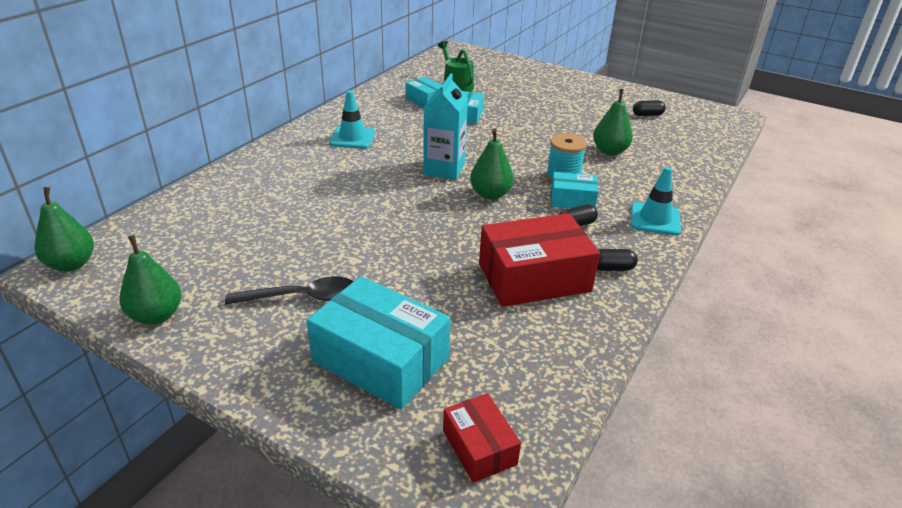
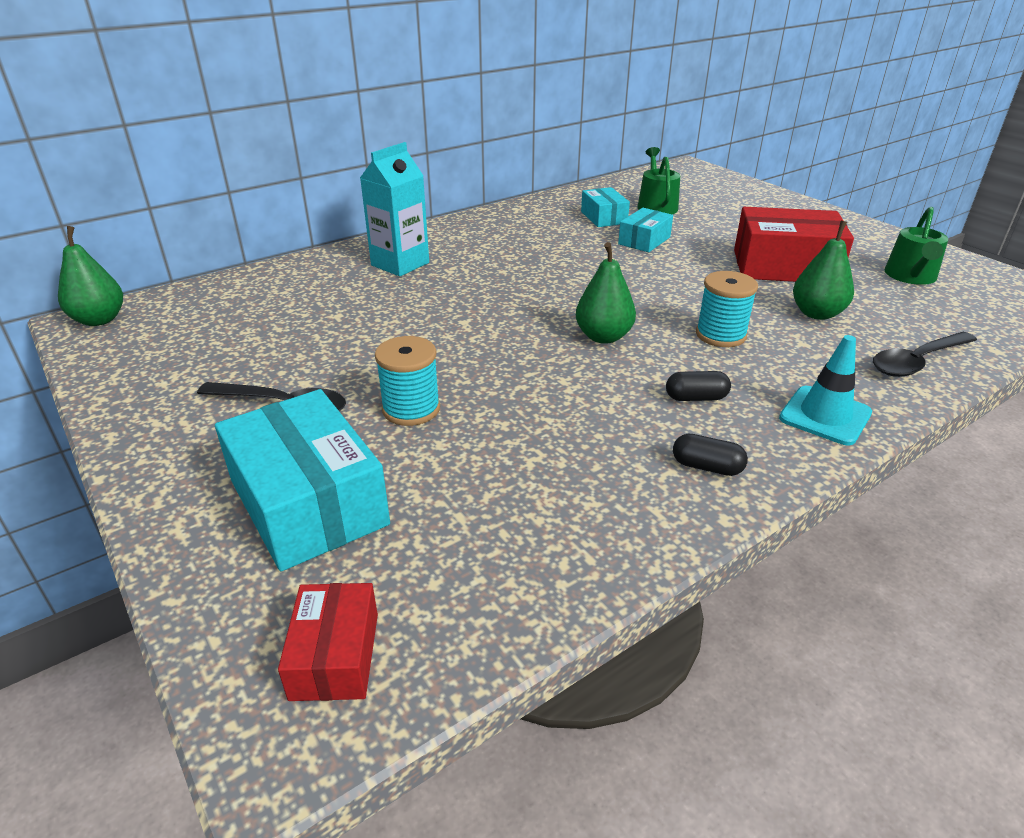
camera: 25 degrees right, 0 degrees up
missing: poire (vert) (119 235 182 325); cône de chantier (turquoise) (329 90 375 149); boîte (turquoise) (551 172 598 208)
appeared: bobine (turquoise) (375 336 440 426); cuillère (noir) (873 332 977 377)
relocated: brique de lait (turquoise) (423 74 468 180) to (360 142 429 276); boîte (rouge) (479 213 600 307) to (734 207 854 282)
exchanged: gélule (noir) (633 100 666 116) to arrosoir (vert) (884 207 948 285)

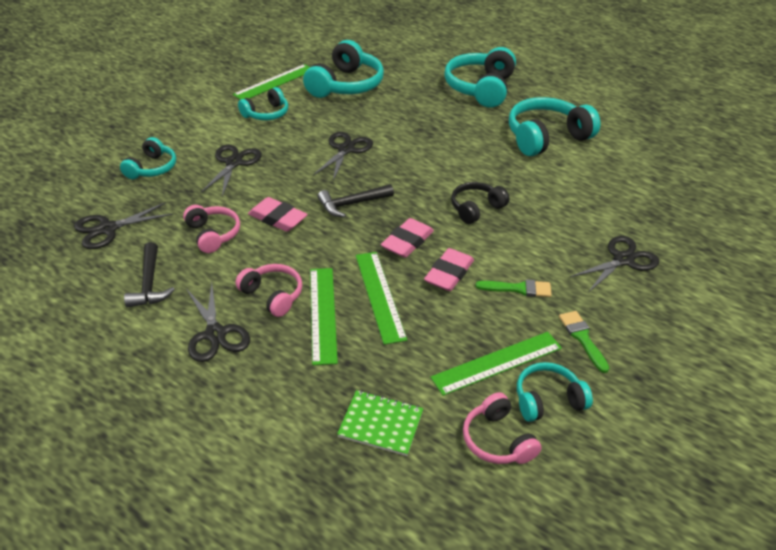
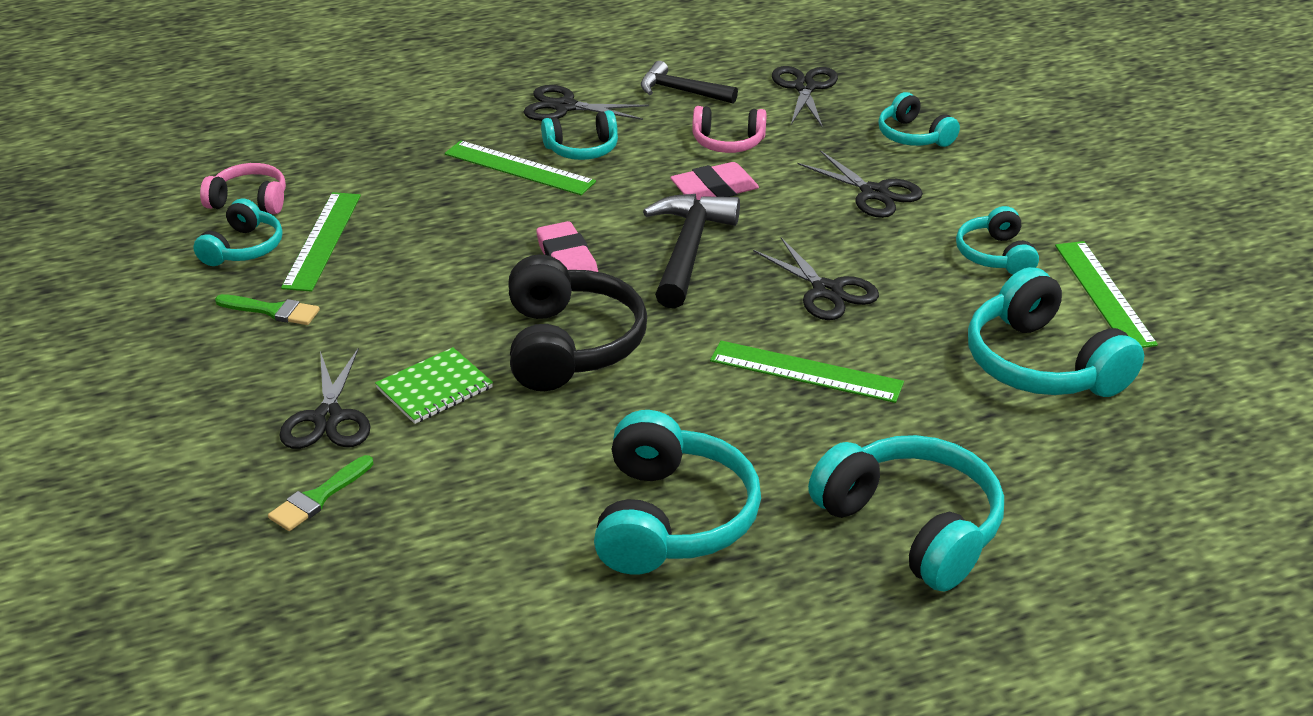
camera: 125 degrees right, 5 degrees down
missing: gomme (rose) (424 248 474 291)
relocated: carnet (vert) (337 390 423 456) to (375 347 493 424); règle (vert) (356 252 407 345) to (710 341 904 403); pinceau (vert) (476 279 552 297) to (268 455 374 531)
colour: casque audio (rose) (235 264 302 317) to casque audio (turquoise) (541 110 618 160)
size: marteau (noir) (317 184 394 218) = (643 194 740 309) x1.52; casque audio (noir) (451 182 509 224) = (508 254 647 391) x1.75

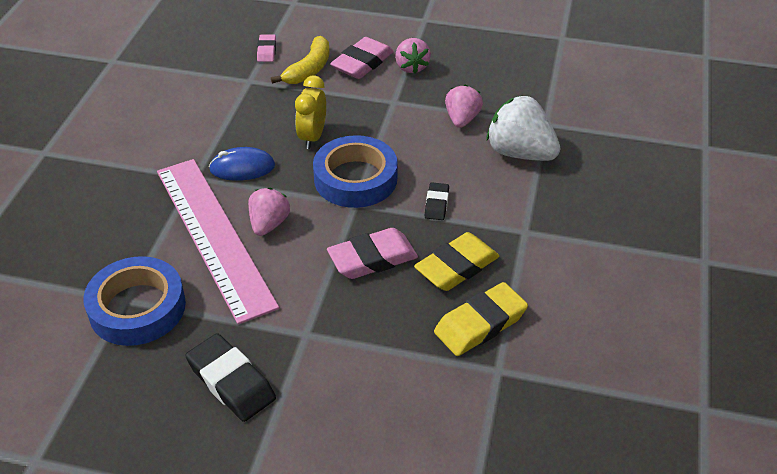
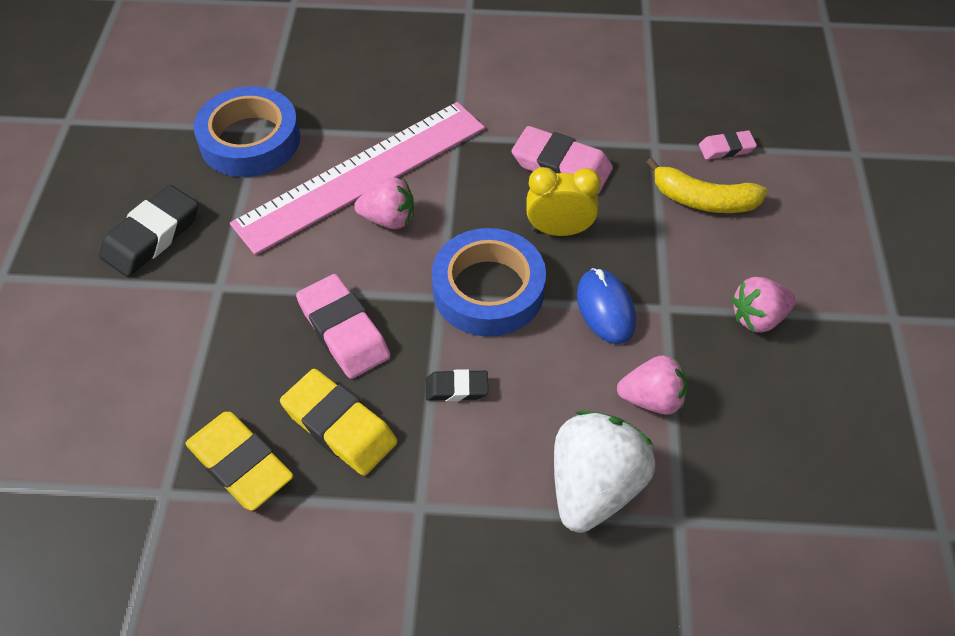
camera: 80 degrees right, 10 degrees up
relocated: souris (bleu) (209 147 275 181) to (577 268 636 344); gomme (rose) (330 37 394 79) to (512 126 613 194)

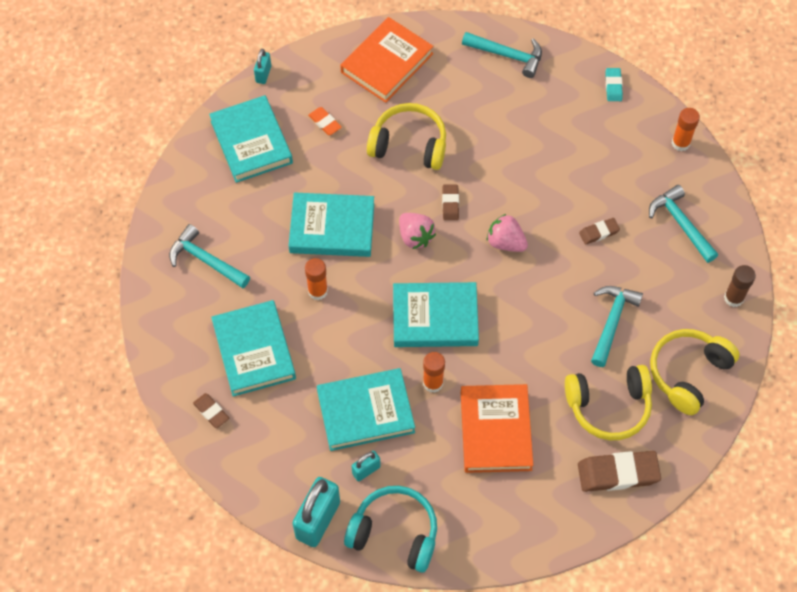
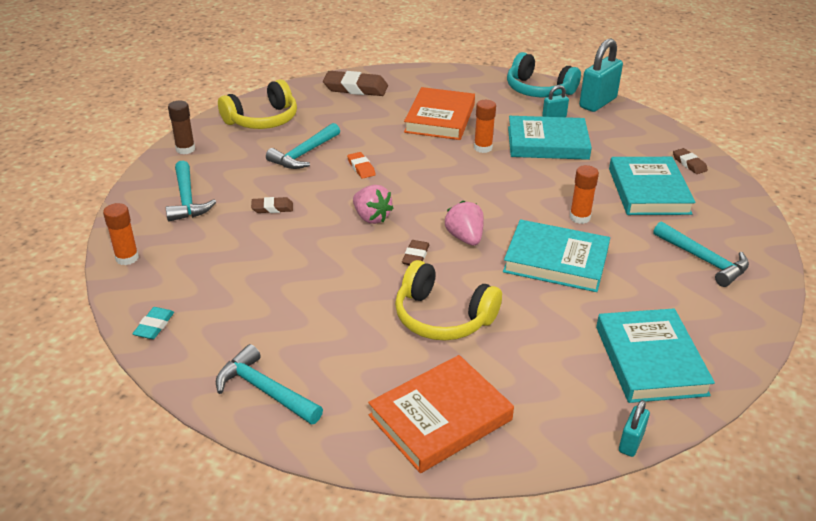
camera: 165 degrees left, 25 degrees down
missing: livre (turquoise) (393 282 479 347); casque audio (jaune) (565 365 652 440)
relocated: gomme (orange) (308 107 342 135) to (347 152 376 179)

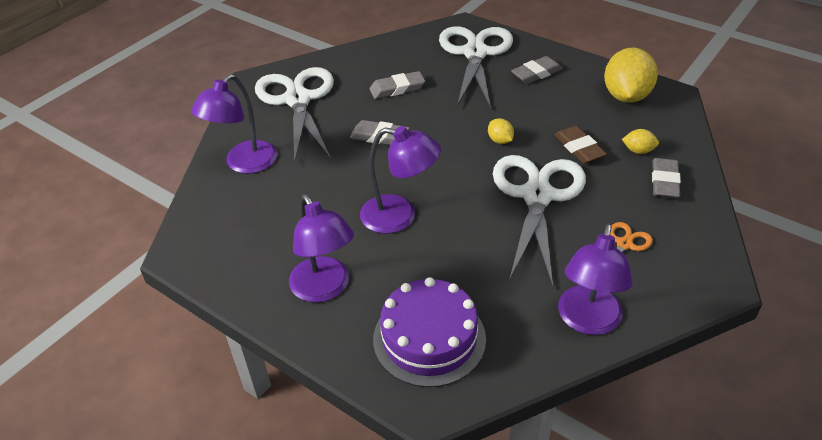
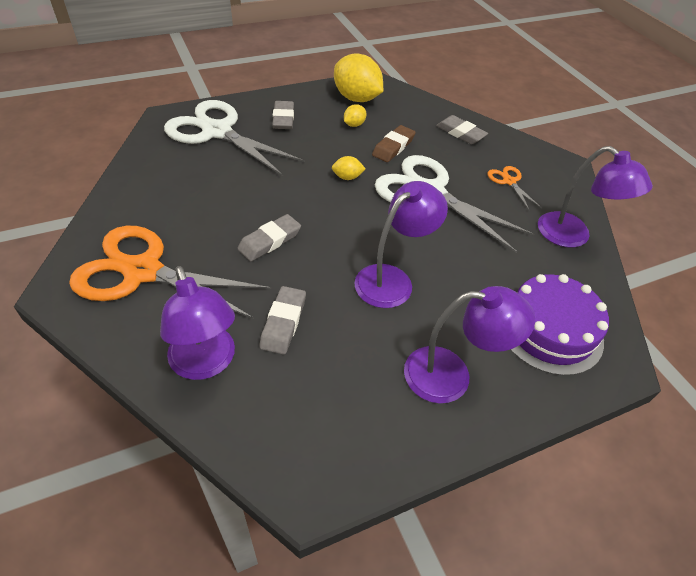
camera: 65 degrees left, 5 degrees up
relocated: gomme (gris) (370 71 425 99) to (259 286 306 355); citron (jaune) (622 129 659 154) to (344 104 366 127)
colour: ciseaux (blanc) (255 67 334 164) to ciseaux (orange) (69 226 271 319)
spun: gomme (marron) (554 126 607 164) = (372 125 416 162) 60 degrees counterclockwise

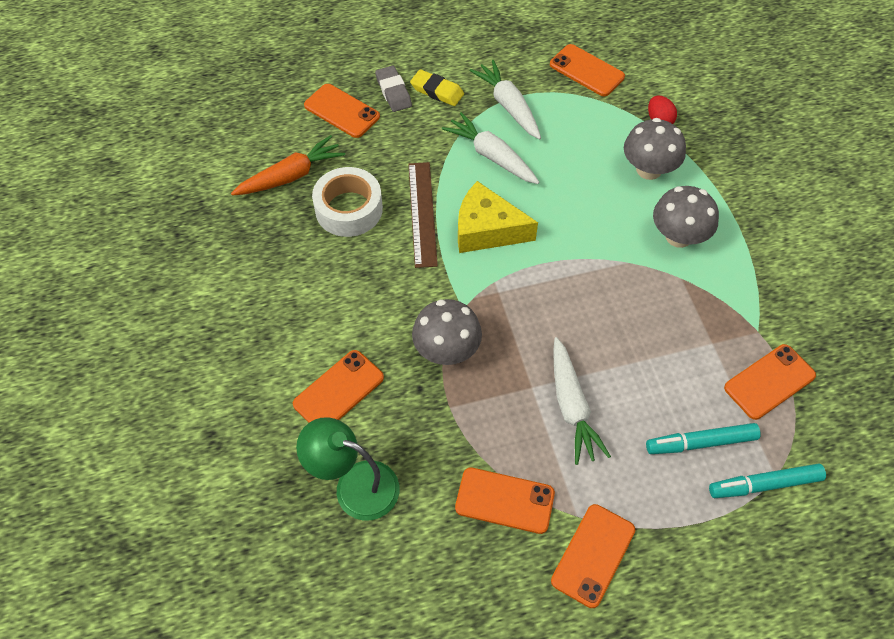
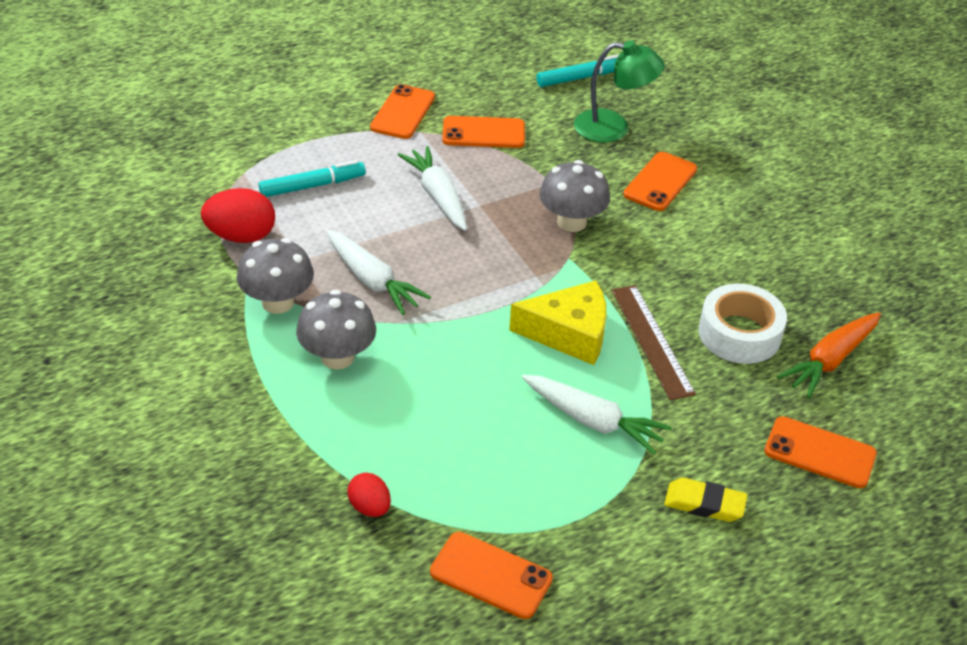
camera: 165 degrees right, 15 degrees down
missing: gomme (gris) (375 66 412 112)
relocated: carotte (blanc) (469 60 541 139) to (326 230 431 315); champignon (gris) (624 118 686 180) to (237 238 314 314); feutre (turquoise) (709 463 826 498) to (536 54 619 87)
exchanged: téléphone (orange) (724 344 816 420) to œuf (rouge) (201 188 275 243)

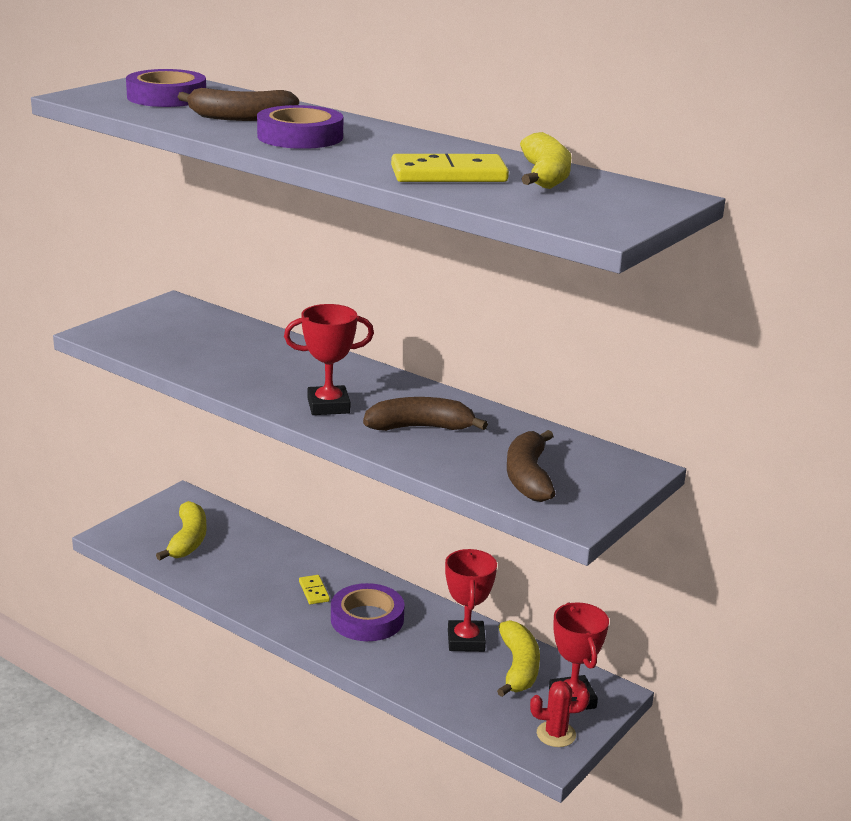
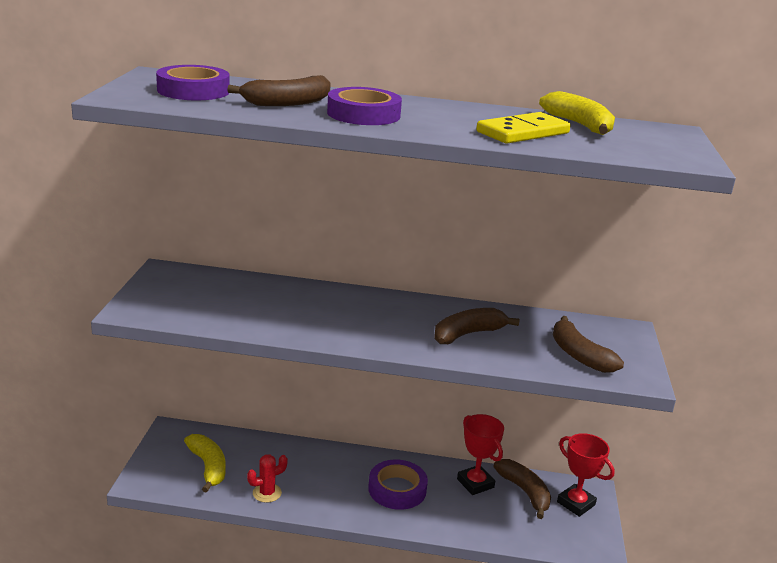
camera: 30 degrees left, 0 degrees up
missing: trophée (rouge) (284 304 374 415); domino (jaune) (299 575 330 604)
relocated: cactus (rouge) (530 681 590 747) to (247 454 288 503)
colour: banane (jaune) (497 620 540 697) to banane (marron) (494 459 551 519)

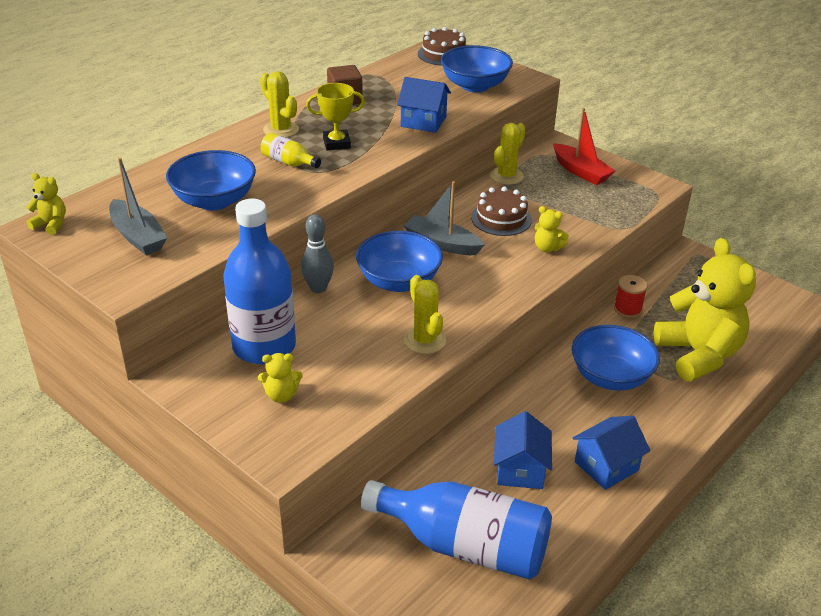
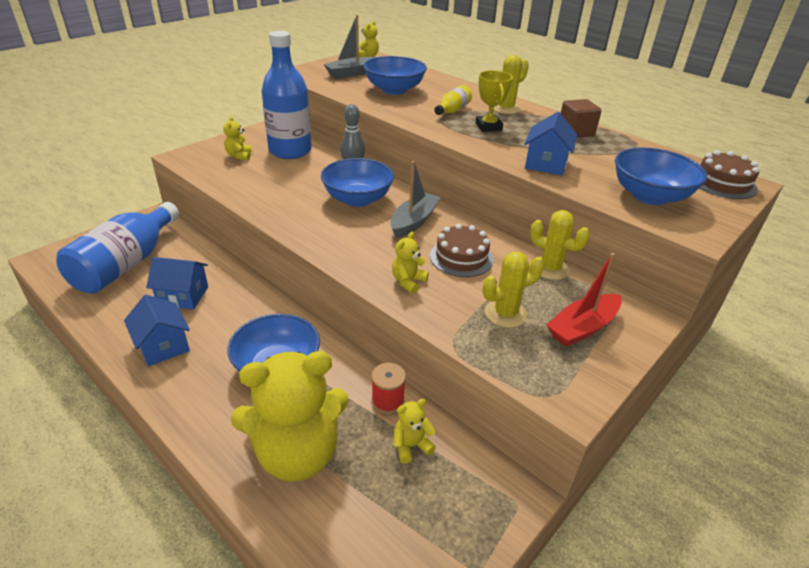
camera: 90 degrees right, 0 degrees up
appeared: ours en peluche (jaune) (394 399 436 464)
relocated: cactus (jaune) (404 275 446 354) to (483 252 544 328)

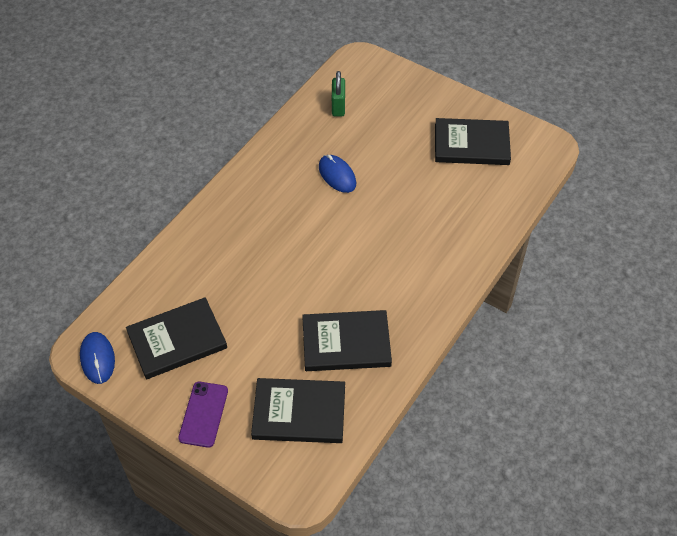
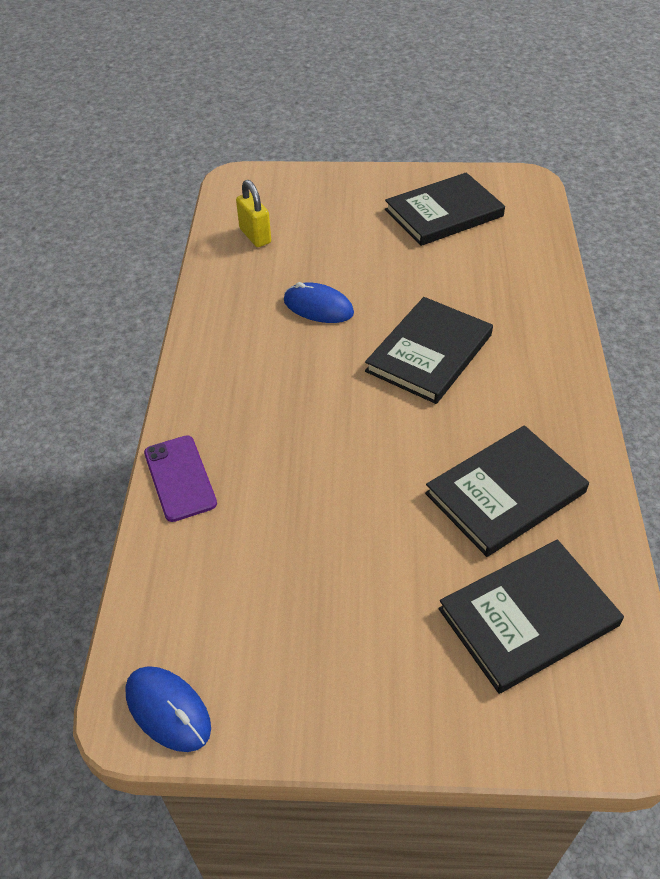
camera: 30 degrees left, 5 degrees down
relocated: livre (noir) (126 297 227 379) to (365 297 493 404); téléphone (violet) (178 382 228 448) to (144 435 217 522)
colour: cadenas (vert) (332 71 345 116) to cadenas (jaune) (236 180 271 247)

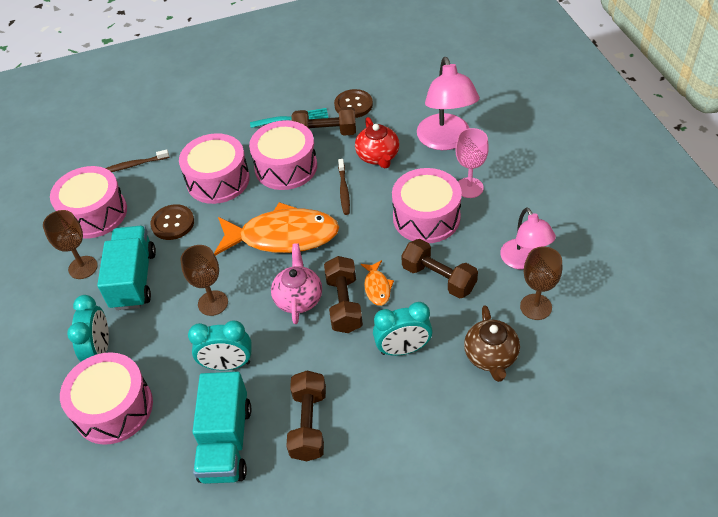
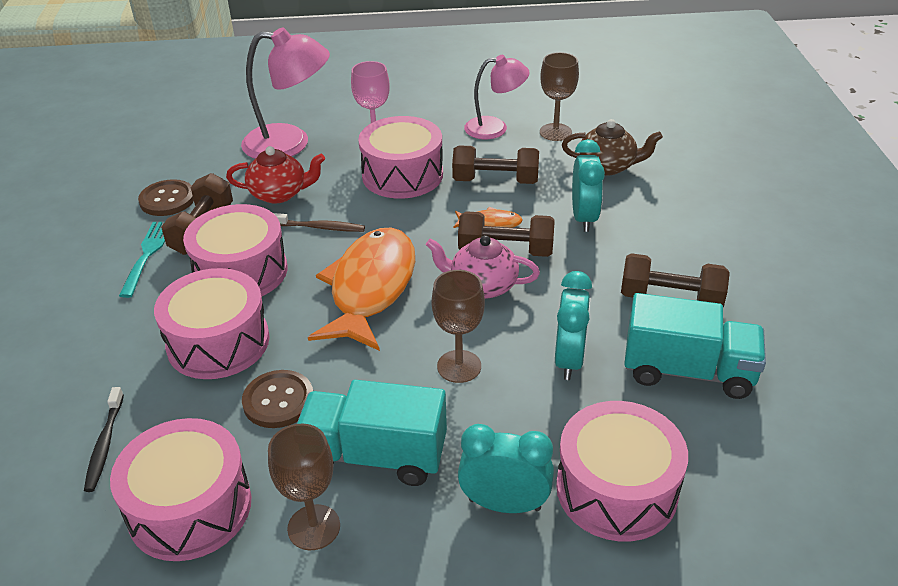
camera: 80 degrees left, 10 degrees down
colour: brosse à dents (marron) (106 149 169 172) to brosse à dents (noir) (84 387 124 492)
spun: haltère (marron) (401 239 478 298) = (452 145 539 184) 45 degrees clockwise

